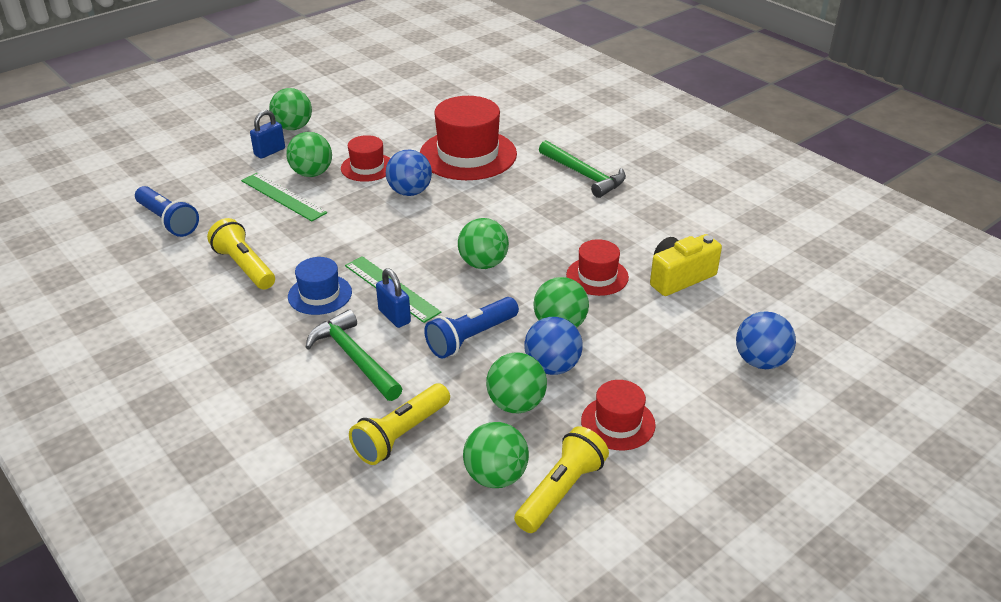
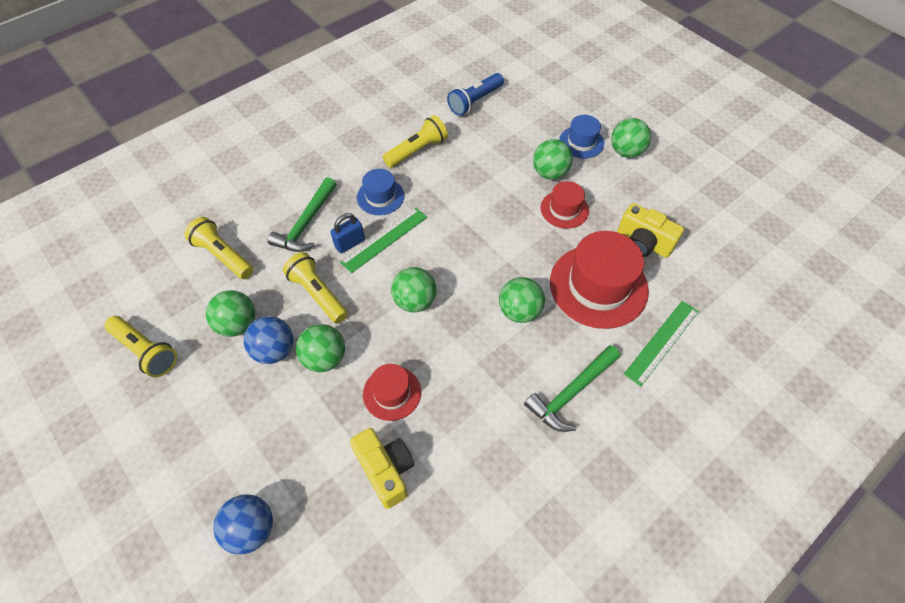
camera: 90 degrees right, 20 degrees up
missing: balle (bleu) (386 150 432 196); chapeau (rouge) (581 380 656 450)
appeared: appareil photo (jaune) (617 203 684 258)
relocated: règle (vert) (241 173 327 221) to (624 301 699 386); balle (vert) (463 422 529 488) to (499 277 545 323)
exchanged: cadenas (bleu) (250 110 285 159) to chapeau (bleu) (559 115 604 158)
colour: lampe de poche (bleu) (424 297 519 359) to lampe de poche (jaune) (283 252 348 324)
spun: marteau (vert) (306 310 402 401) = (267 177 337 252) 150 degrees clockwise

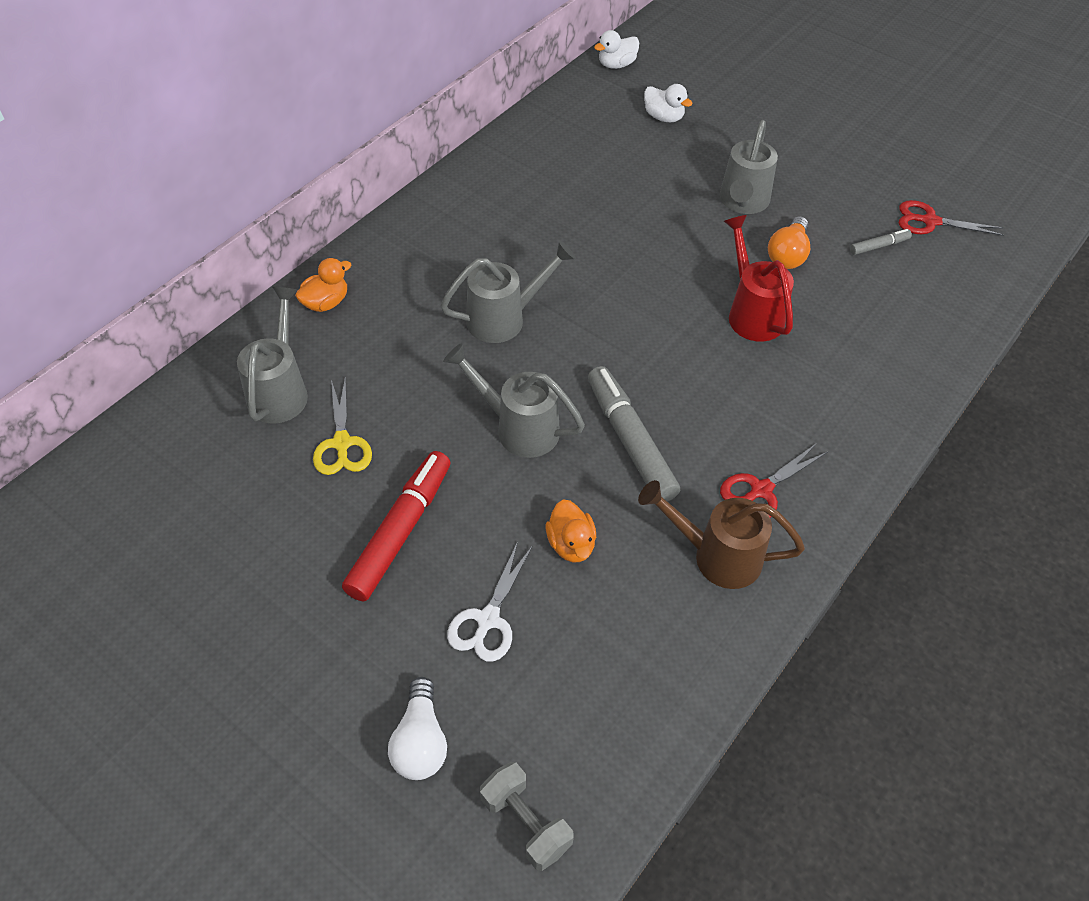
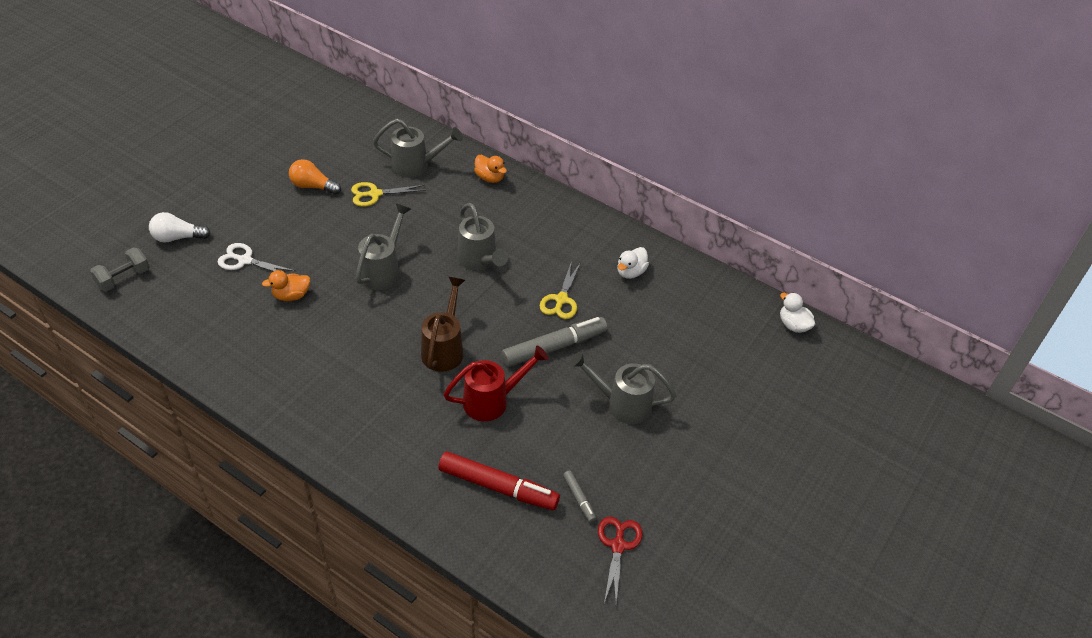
camera: 85 degrees right, 5 degrees down
missing: ciseaux (rouge) (720 443 828 517)
appeared: ciseaux (jaune) (540 261 581 319)
relocated: feutre (rouge) (342 451 451 601) to (438 452 560 510); feutre (gris) (588 366 680 502) to (501 317 607 367); arrosoir (marron) (638 480 805 589) to (421 277 465 372); canard (blanc) (644 84 693 122) to (617 247 649 279); ampoule (orange) (768 216 810 269) to (289 159 341 195)

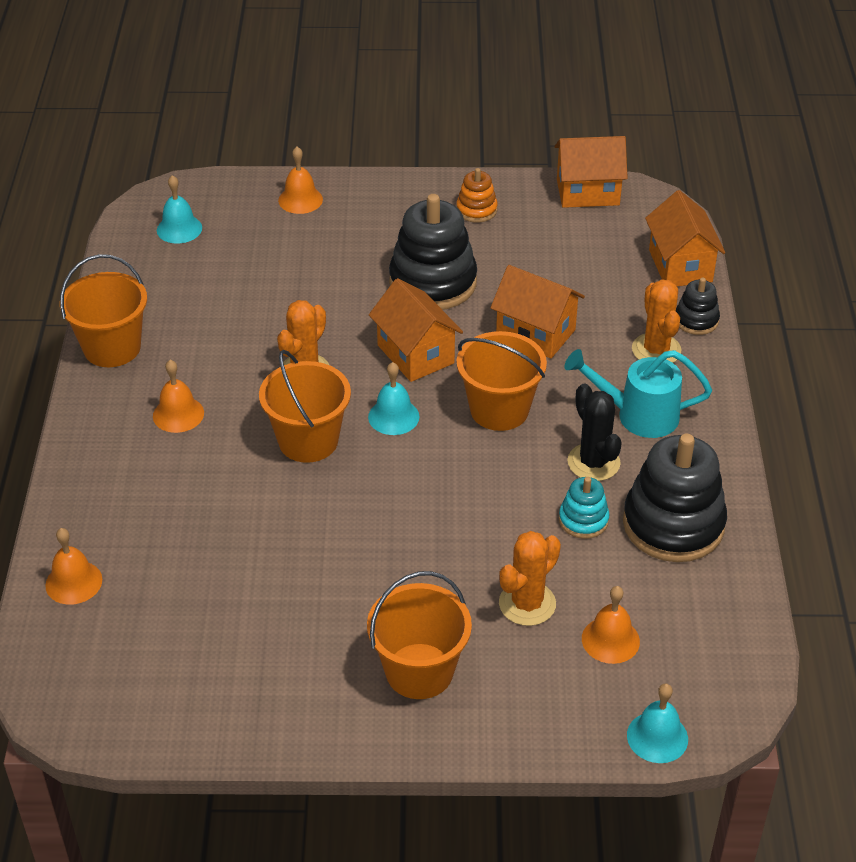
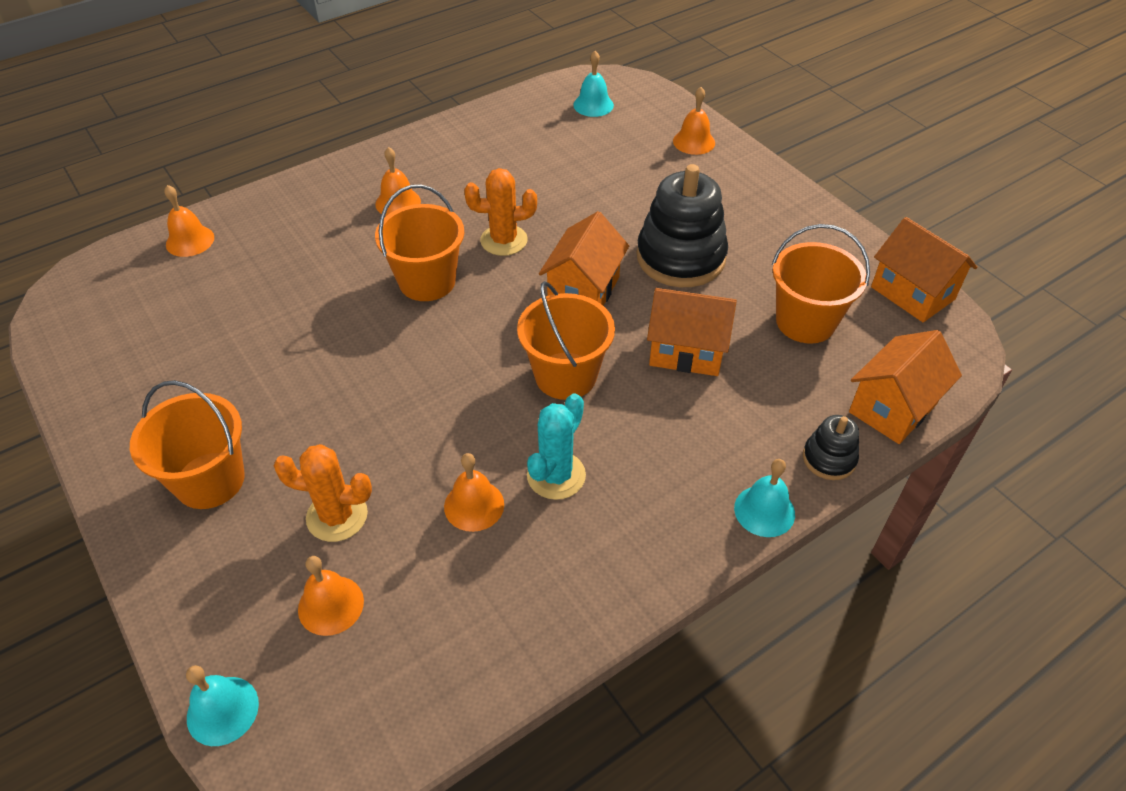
camera: 55 degrees right, 5 degrees up
missing: jouet à empiler (orange) (456 168 498 223); arrosoir (turquoise) (564 349 712 438); jouet à empiler (noir) (623 434 727 562); cactus (orange) (632 279 682 363)
relocated: seau (orange) (60 254 147 367) to (772 224 870 344); cloche (turquoise) (368 362 420 435) to (734 459 795 537)
exchanged: jouet à empiler (turquoise) (559 477 609 539) to cloche (orange) (444 453 504 532)
colour: cactus (noir) (567 383 622 481) to cactus (turquoise) (527 393 586 500)
spun: maison (orange) (490 265 585 359) = (647 288 737 376) 75 degrees counterclockwise

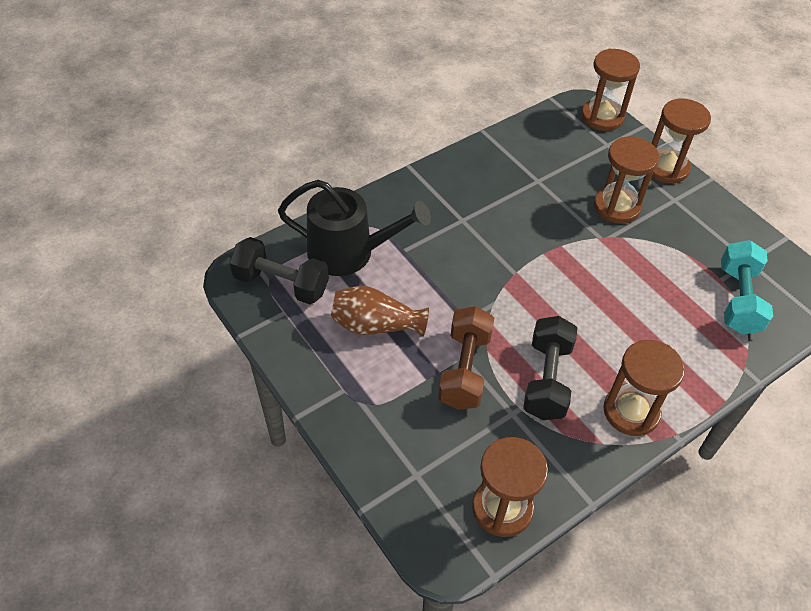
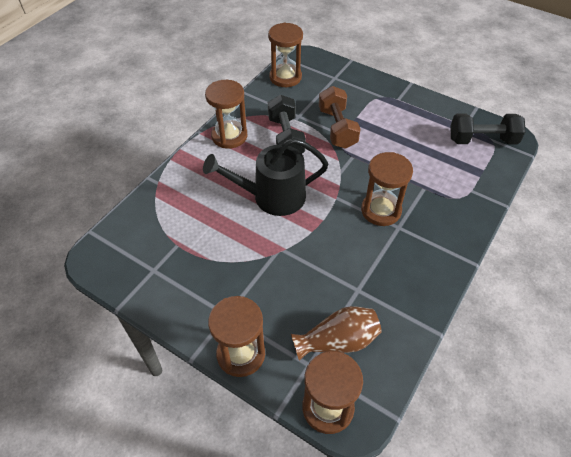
camera: 160 degrees right, 0 degrees up
missing: haltère (turquoise) (721 240 773 335)
relocated: arrosoir (noir) (278 180 431 276) to (203 138 328 216); vase (marron) (331 286 429 337) to (291 306 382 361); sablier (marron) (594 137 659 224) to (361 152 413 226)

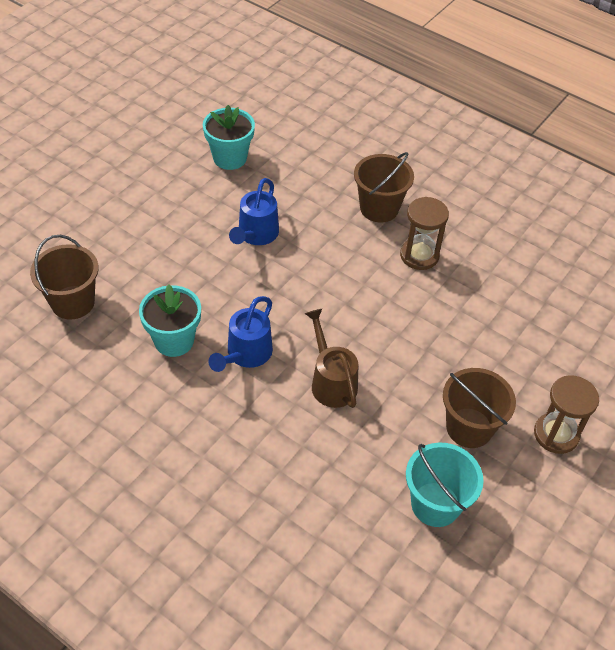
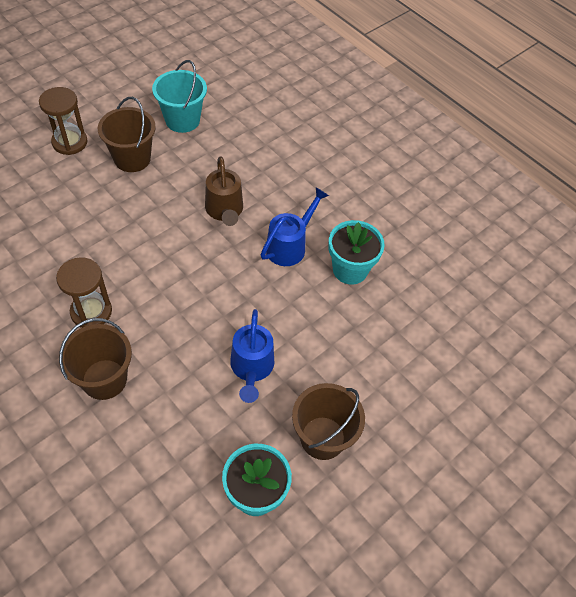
camera: 170 degrees left, 5 degrees up
relocated: seau (marron) (30 235 99 320) to (292 383 365 460)
spun: arrosoir (bleu) (229 178 279 245) = (230 309 274 403) 150 degrees clockwise

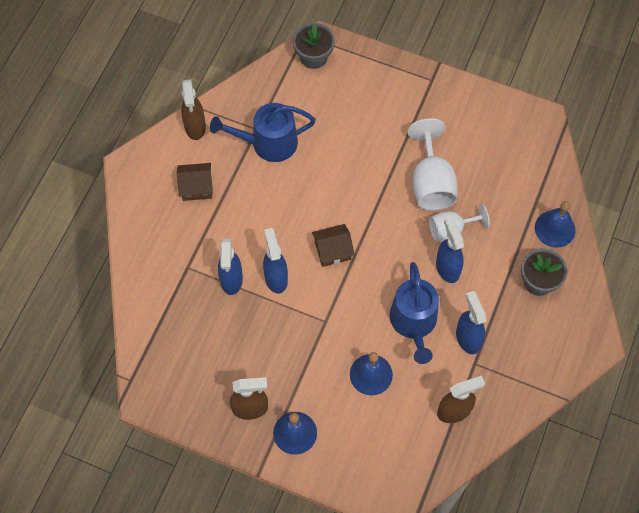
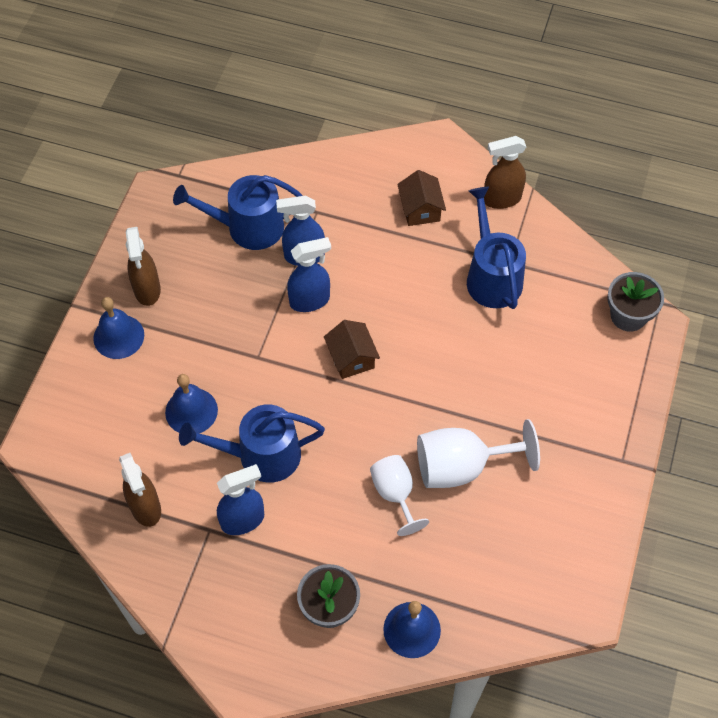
camera: 85 degrees right, 5 degrees down
missing: vaporisateur (bleu) (436 218 464 283)
appeared: arrosoir (bleu) (173 175 303 250)

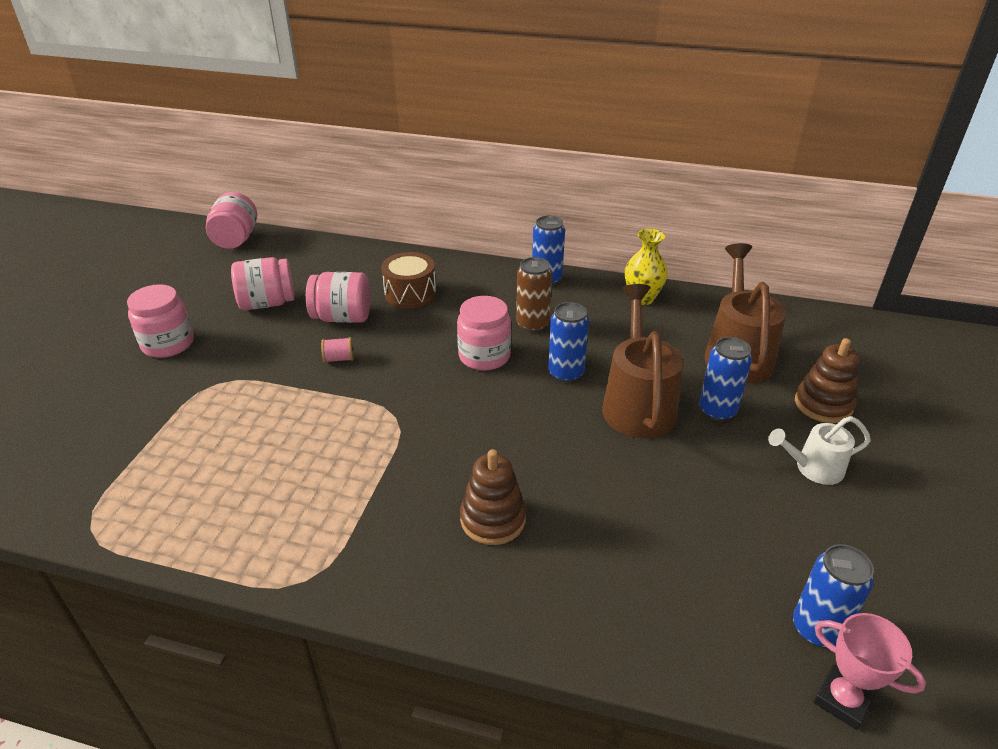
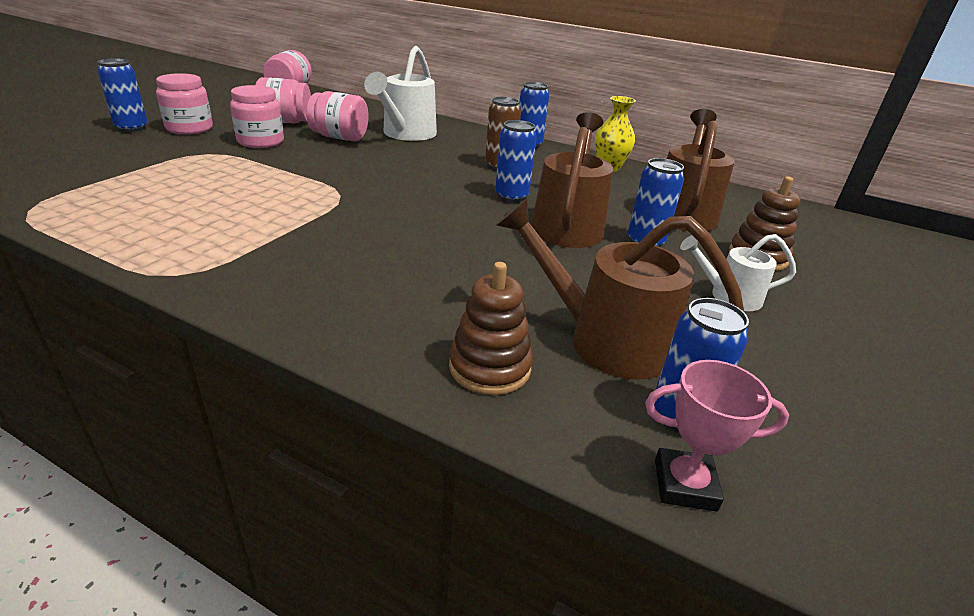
camera: 10 degrees right, 5 degrees down
missing: bobine (rose) (321 337 354 363)
appeared: canette (bleu) (97 58 148 132); arrosoir (marron) (496 198 744 380)
relocated: bocal (rose) (457 296 511 371) to (230 85 284 148); jouet à empiler (marron) (460 449 526 545) to (449 262 533 395)
exchanged: tambour (marron) (381 252 436 309) to arrosoir (blanc) (364 46 437 141)
spun: trophée (rose) (813 613 926 730) = (645 360 789 512) 45 degrees counterclockwise

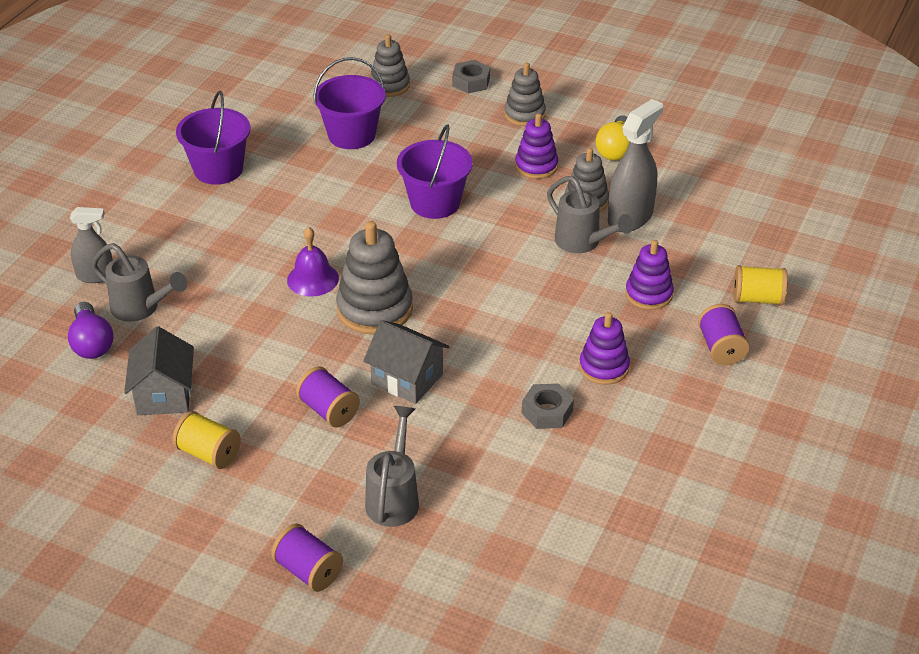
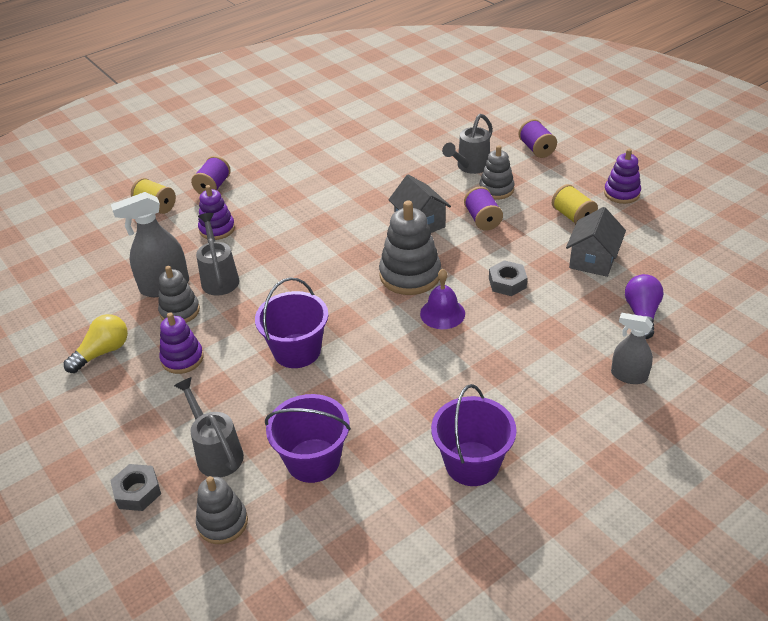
camera: 150 degrees left, 0 degrees up
relocated: arrosoir (gris) (91 243 187 322) to (174 377 244 478); jouet à empiler (gris) (504 63 546 126) to (479 145 515 199); écrou (gris) (522 383 574 429) to (489 260 527 296); jouet à empiler (violet) (579 312 630 385) to (604 149 641 204)

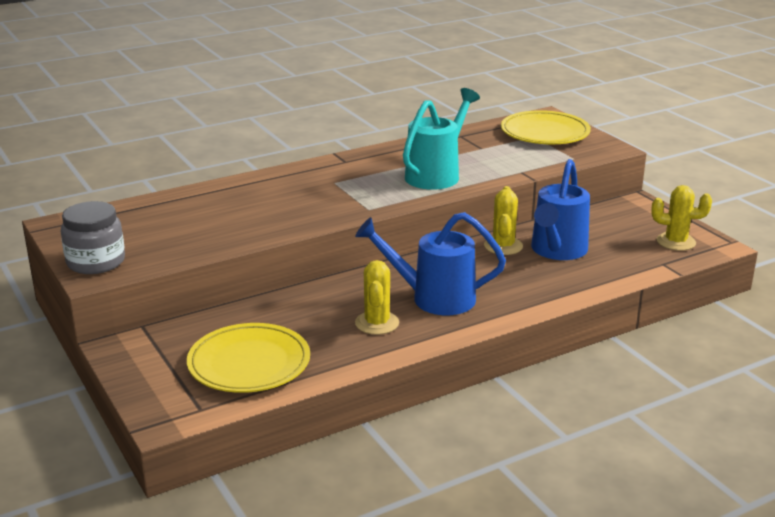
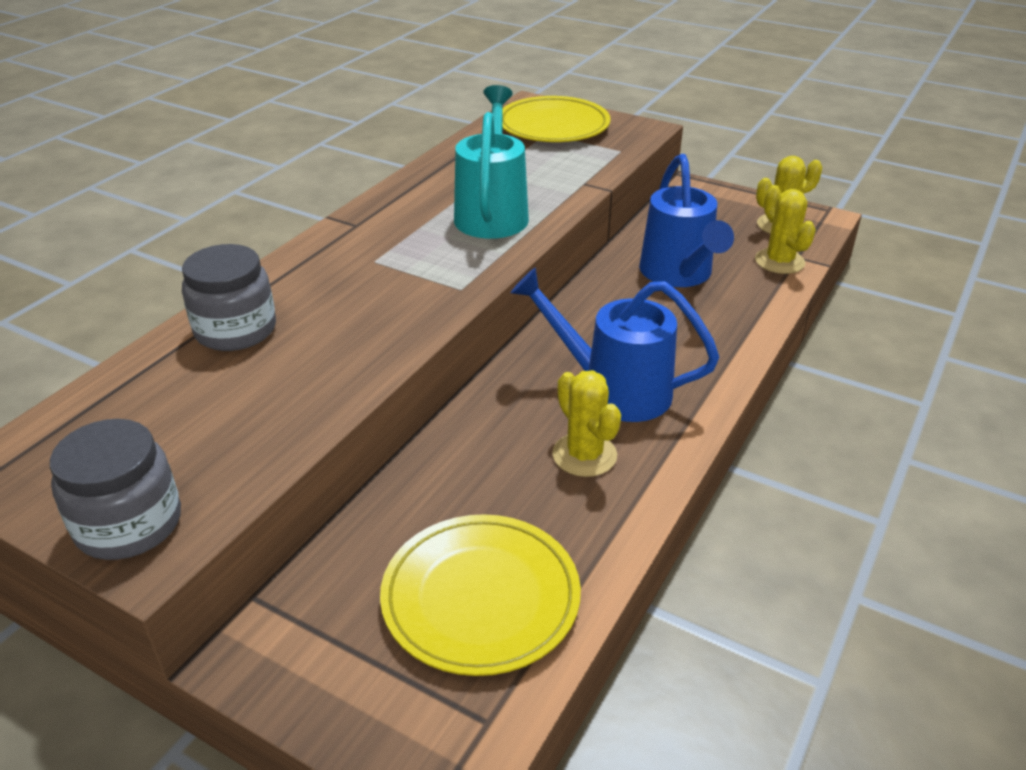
camera: 30 degrees left, 10 degrees up
appeared: bocal (gris) (182 244 276 351)
relocated: cactus (jaune) (484 186 523 255) to (755 185 816 274)
spun: arrosoir (bleu) (355 212 506 315) = (511 268 719 422) 45 degrees clockwise

